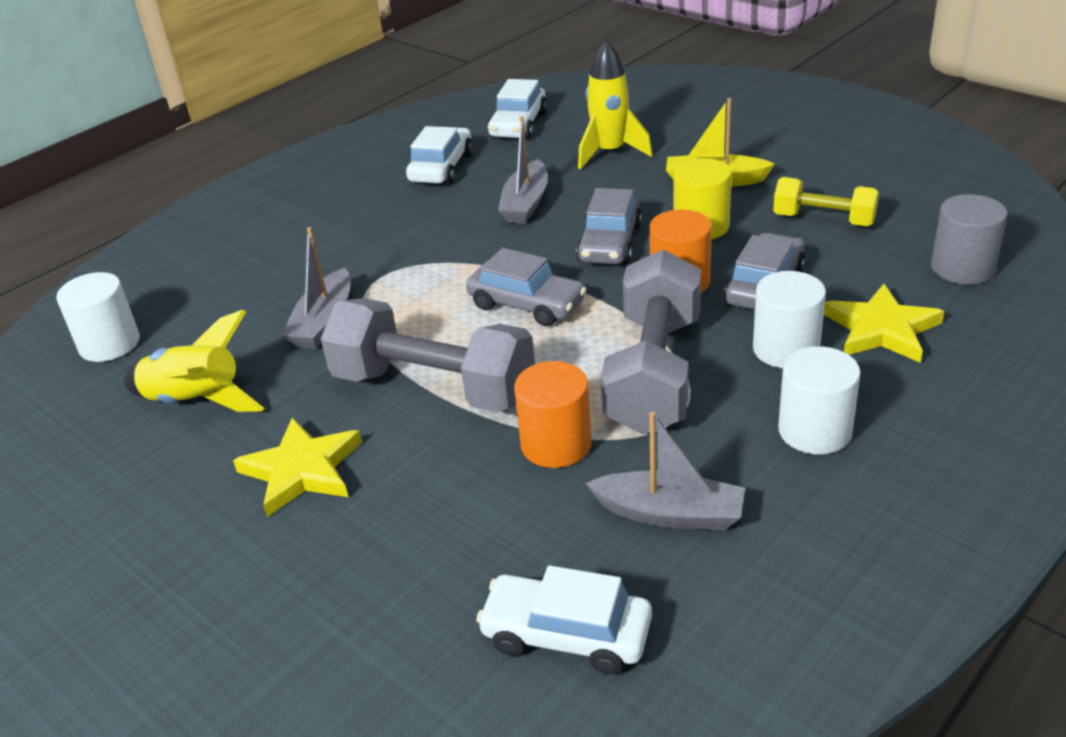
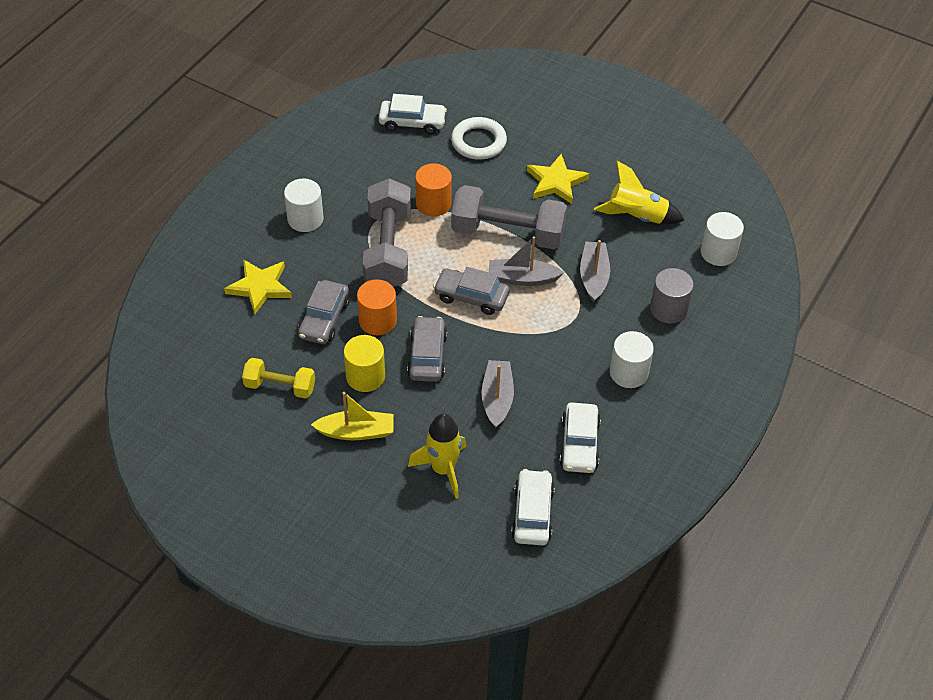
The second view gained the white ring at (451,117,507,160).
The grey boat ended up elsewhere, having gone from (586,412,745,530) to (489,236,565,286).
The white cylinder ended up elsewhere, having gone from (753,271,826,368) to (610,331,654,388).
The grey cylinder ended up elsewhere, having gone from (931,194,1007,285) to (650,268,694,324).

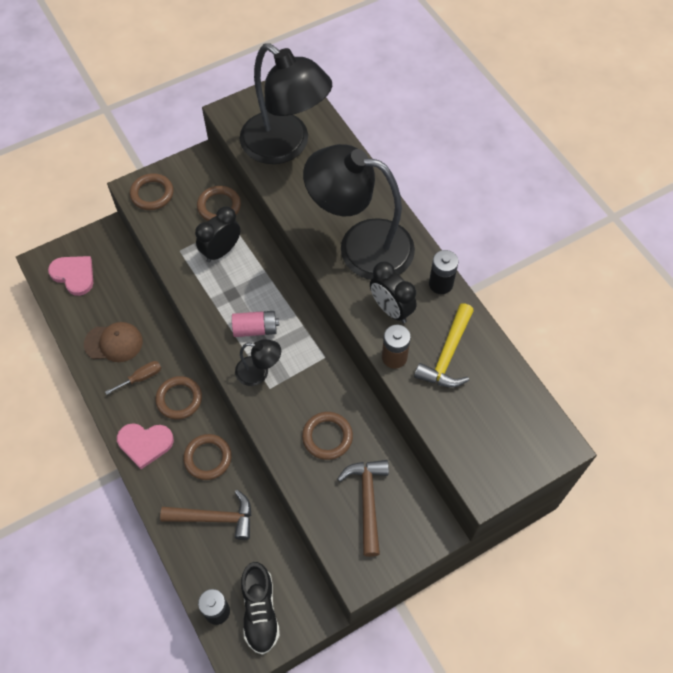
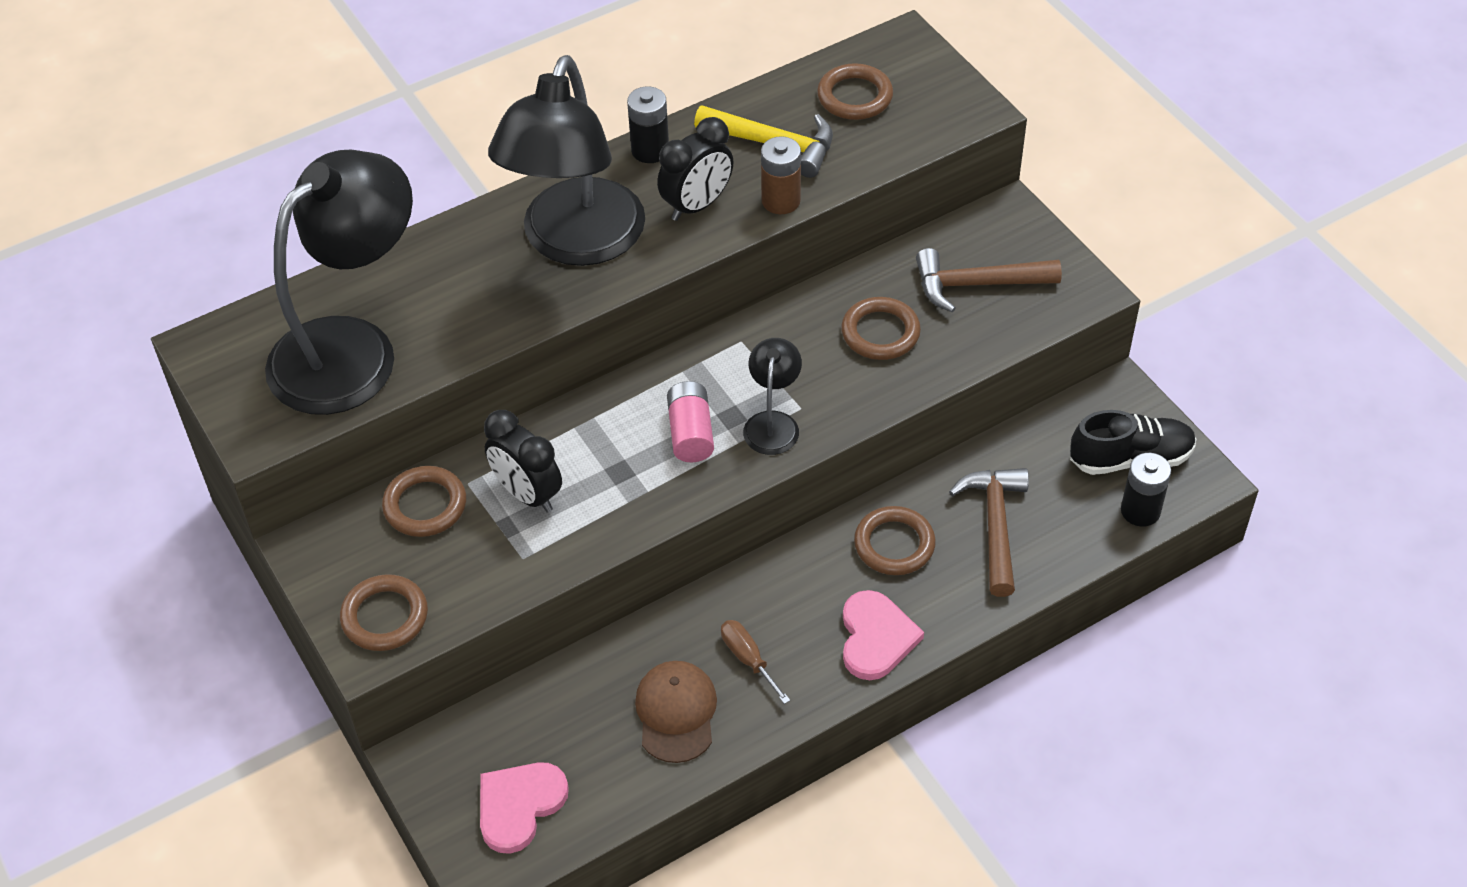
The brown ring ended up elsewhere, having gone from (155,376,202,420) to (817,63,893,120).

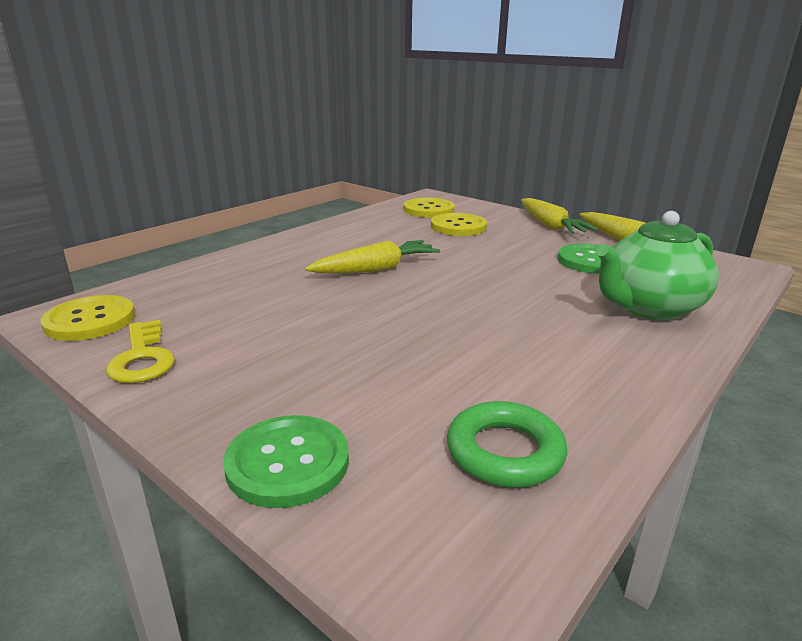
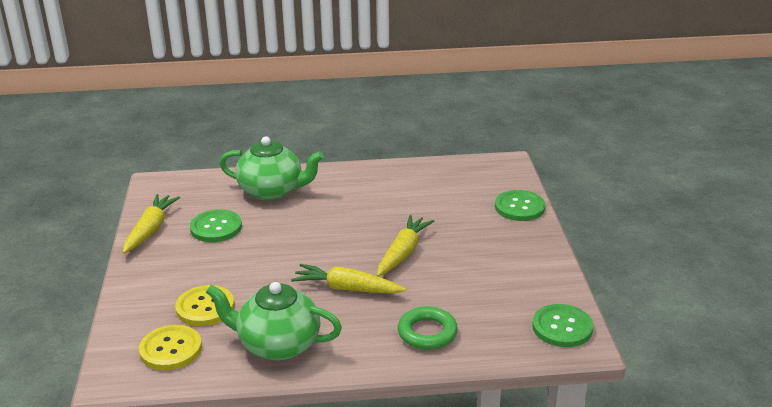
The second view gained the green teapot at (206,282,342,361).
The yellow carrot ended up elsewhere, having gone from (521,198,598,234) to (377,215,434,277).
The green ring ended up elsewhere, having gone from (447,401,567,488) to (398,306,458,350).
What was the yellow button at (40,295,135,341) turned into the green button at (532,304,593,347).
The second view lost the yellow key at (106,320,175,383).

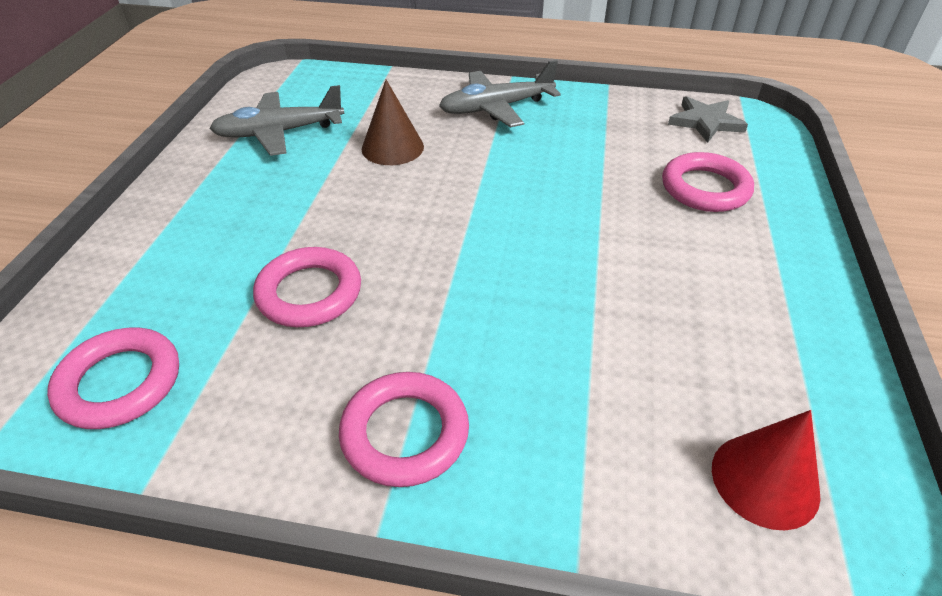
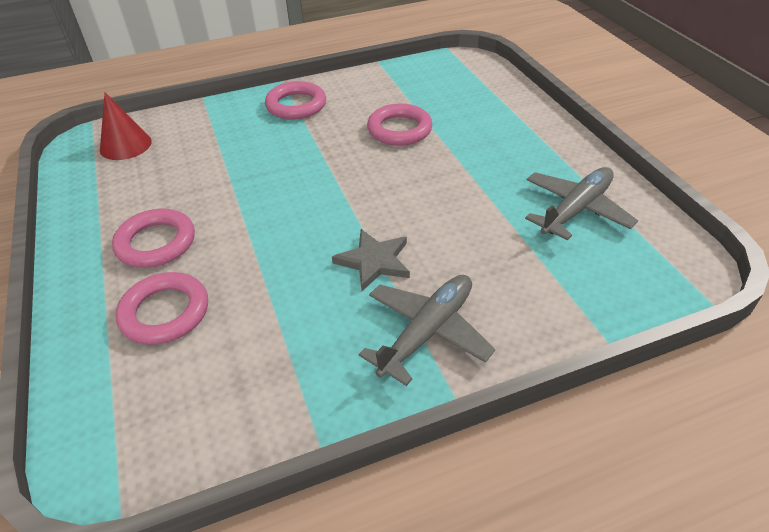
The pink ring ended up elsewhere, having gone from (47,328,179,429) to (112,209,195,268).
The grey star ended up elsewhere, having gone from (668,96,748,143) to (332,229,410,291).
The second view lost the brown cone at (362,80,424,165).

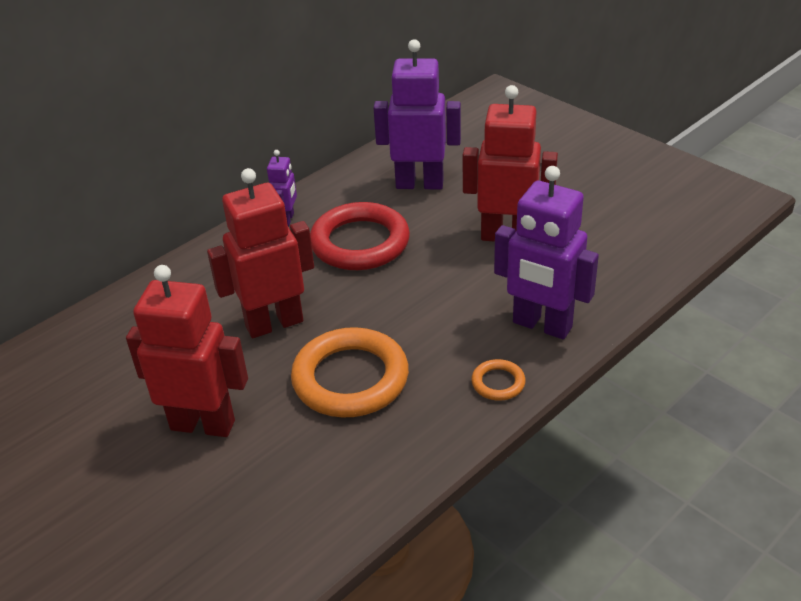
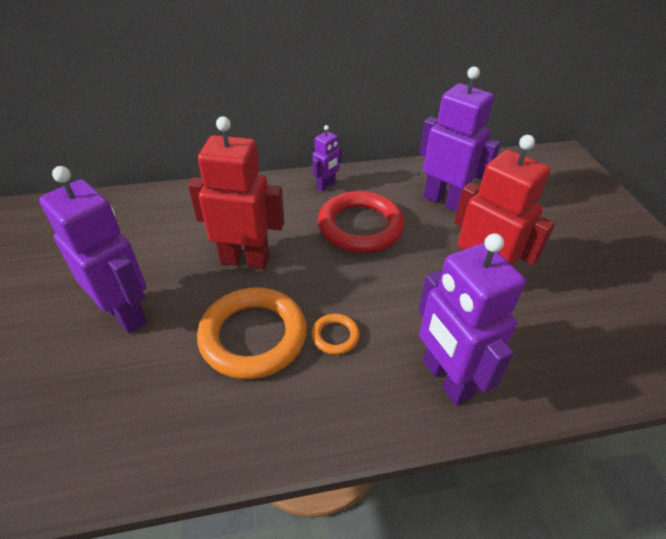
What was the red robot at (126,265,248,437) turned into the purple robot at (39,166,147,334).
The orange ring ended up elsewhere, having gone from (471,359,526,401) to (311,314,360,355).

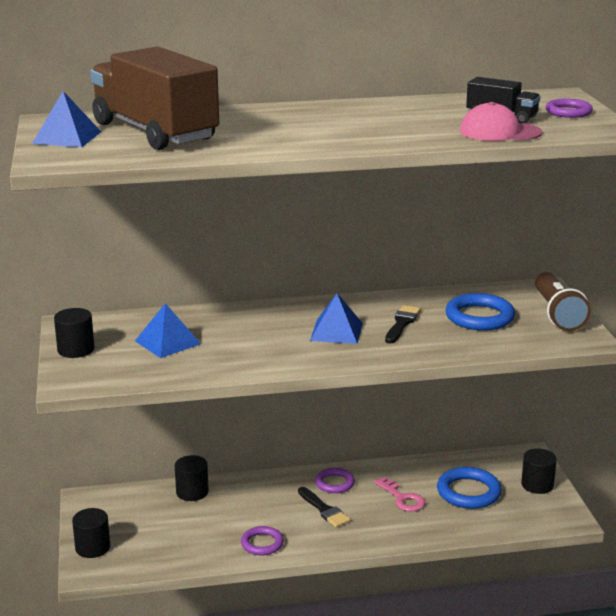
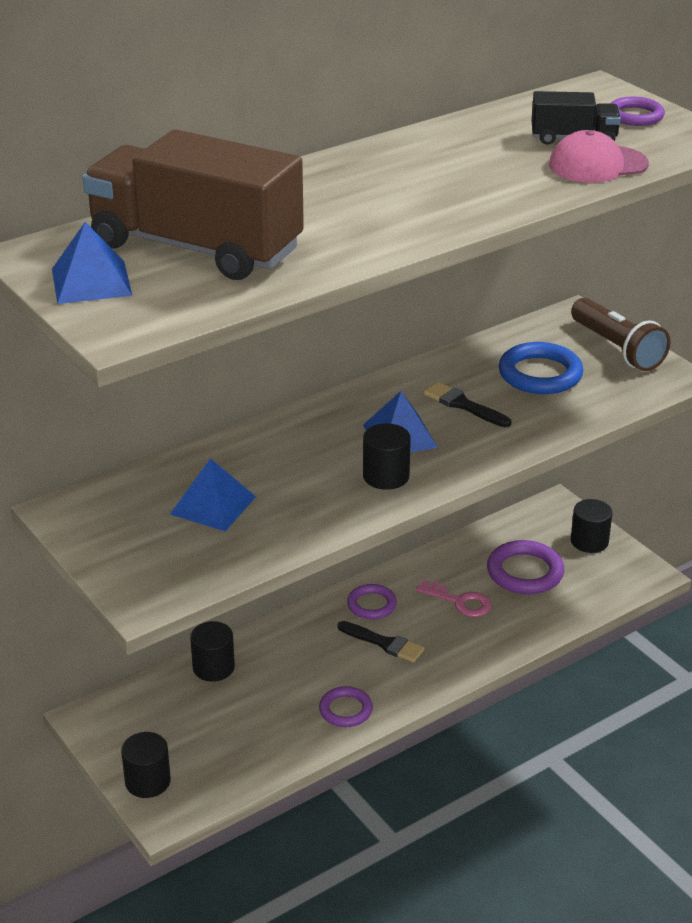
The black cylinder ended up elsewhere, having gone from (54,308,95,358) to (363,424,411,490).
The black brush at (385,305,420,344) ended up facing another way, 45 degrees counterclockwise from before.
What was the blue ring at (437,467,502,509) turned into the purple ring at (487,540,564,594).

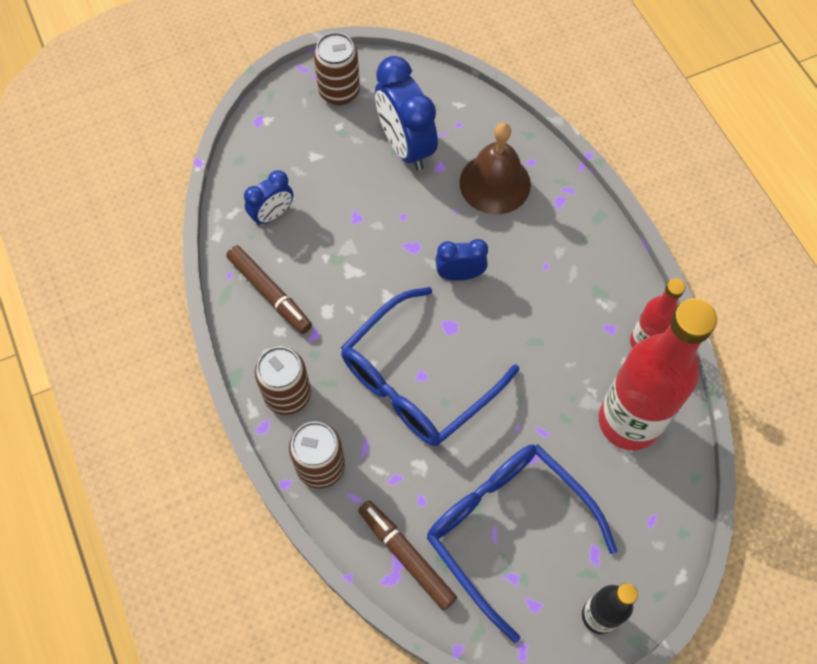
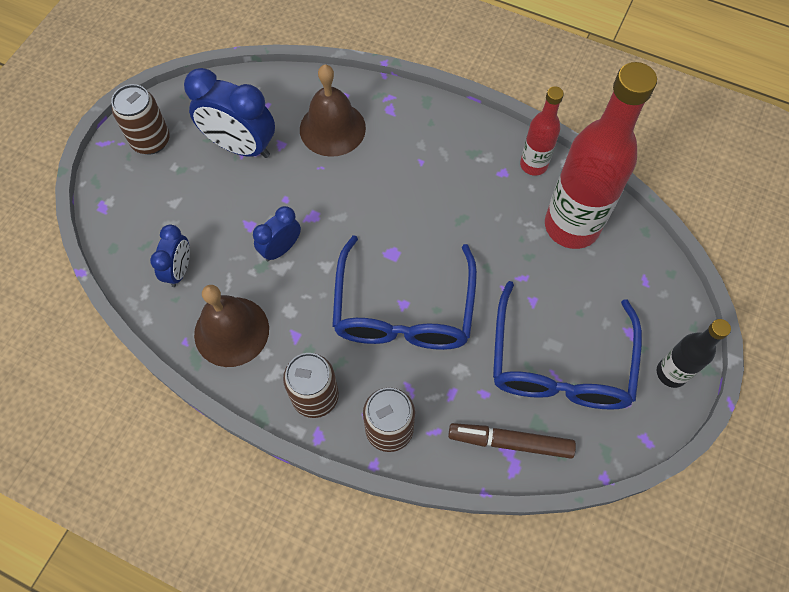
Where the brown marker stood at (226,245,312,334), the brown bell came to stand at (194,285,269,367).
The blue clock ended up elsewhere, having gone from (436,239,488,281) to (253,206,301,261).
The blue glasses at (427,444,617,643) ended up facing another way, 90 degrees counterclockwise from before.

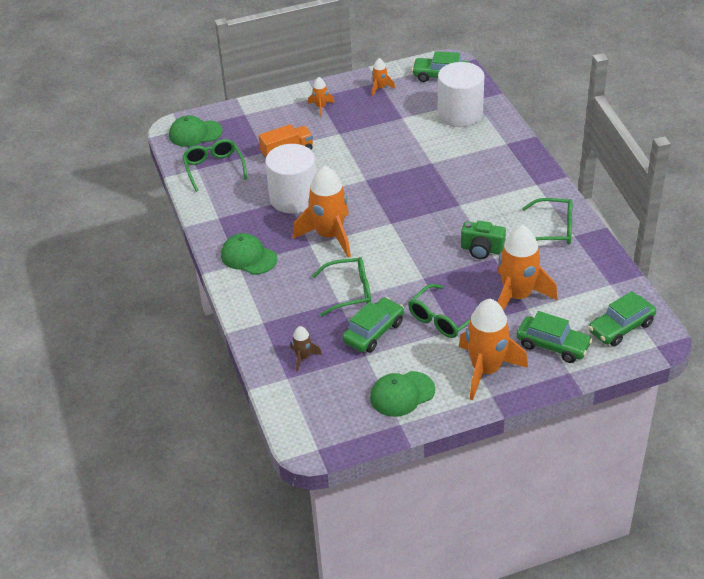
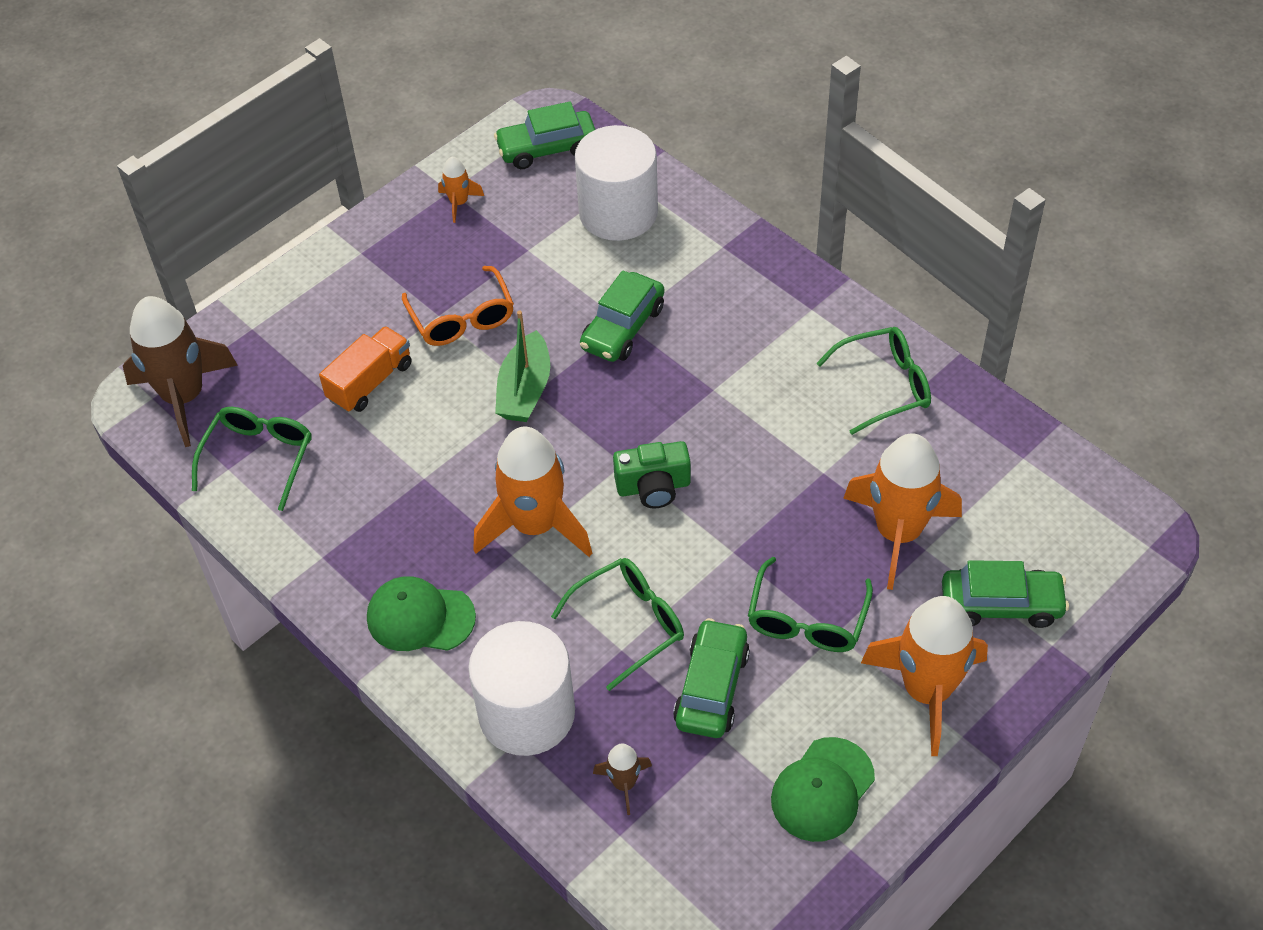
Where the green cap stood at (169,115,223,147), the brown rocket came to stand at (123,296,238,447).
The green glasses at (182,139,247,192) ended up facing another way, 60 degrees clockwise from before.
The second view gained the orange glasses at (402,266,514,346).
The white cylinder ended up elsewhere, having gone from (265,144,316,213) to (468,621,575,756).
The second view gained the green boat at (495,311,550,422).
The green car ended up elsewhere, having gone from (588,291,656,346) to (580,270,664,362).
The green camera ended up elsewhere, having gone from (461,221,506,259) to (613,441,691,509).
The second view lost the orange rocket at (308,77,335,117).

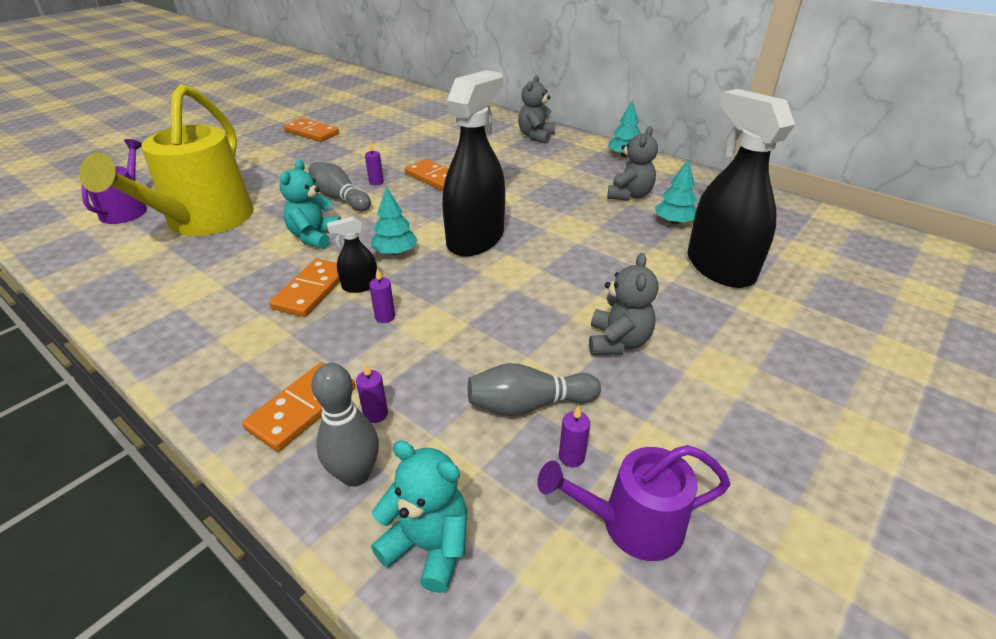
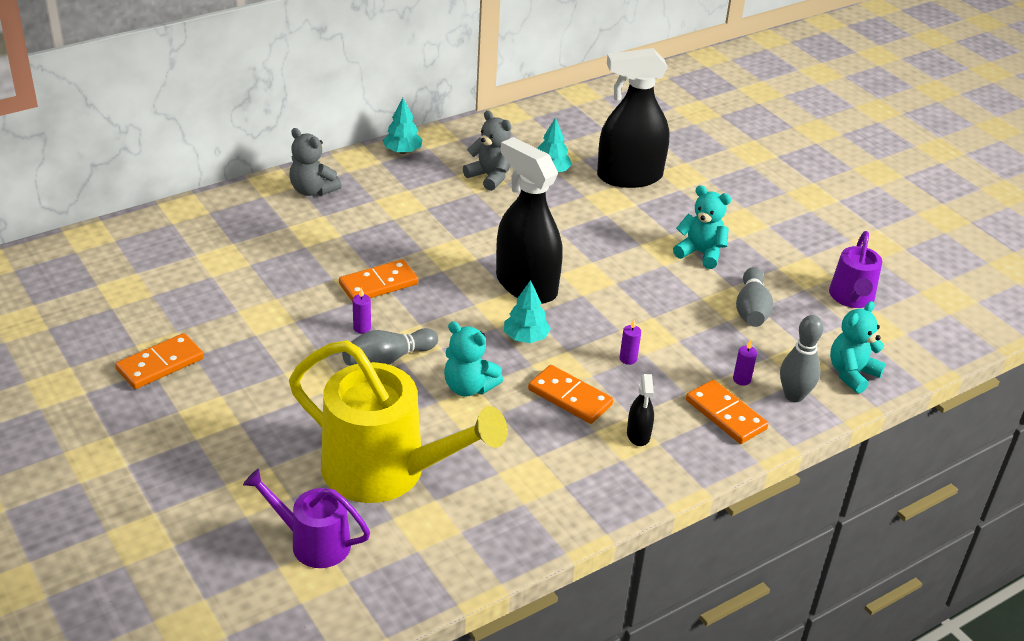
The black spray bottle ended up elsewhere, having gone from (327,217,377,293) to (627,374,654,446).
What was the grey teddy bear at (589,253,659,355) turned into the turquoise teddy bear at (673,185,731,269).
The second view lost the purple candle at (559,405,590,467).

